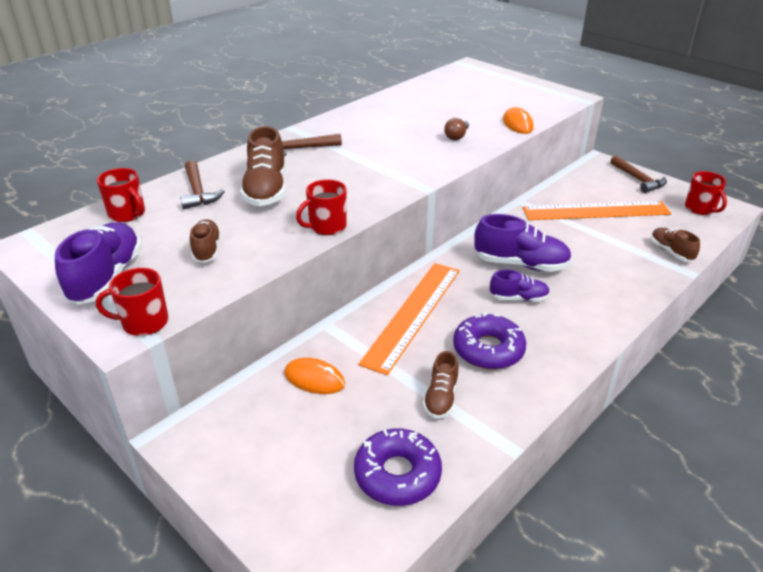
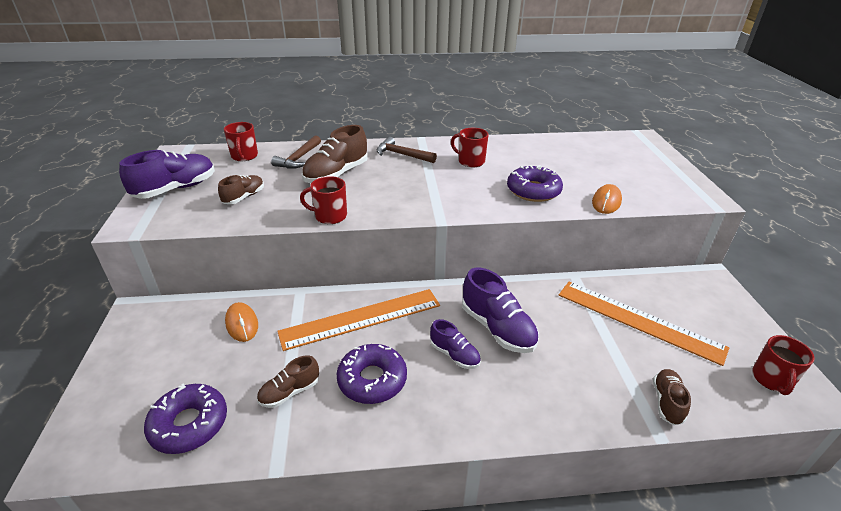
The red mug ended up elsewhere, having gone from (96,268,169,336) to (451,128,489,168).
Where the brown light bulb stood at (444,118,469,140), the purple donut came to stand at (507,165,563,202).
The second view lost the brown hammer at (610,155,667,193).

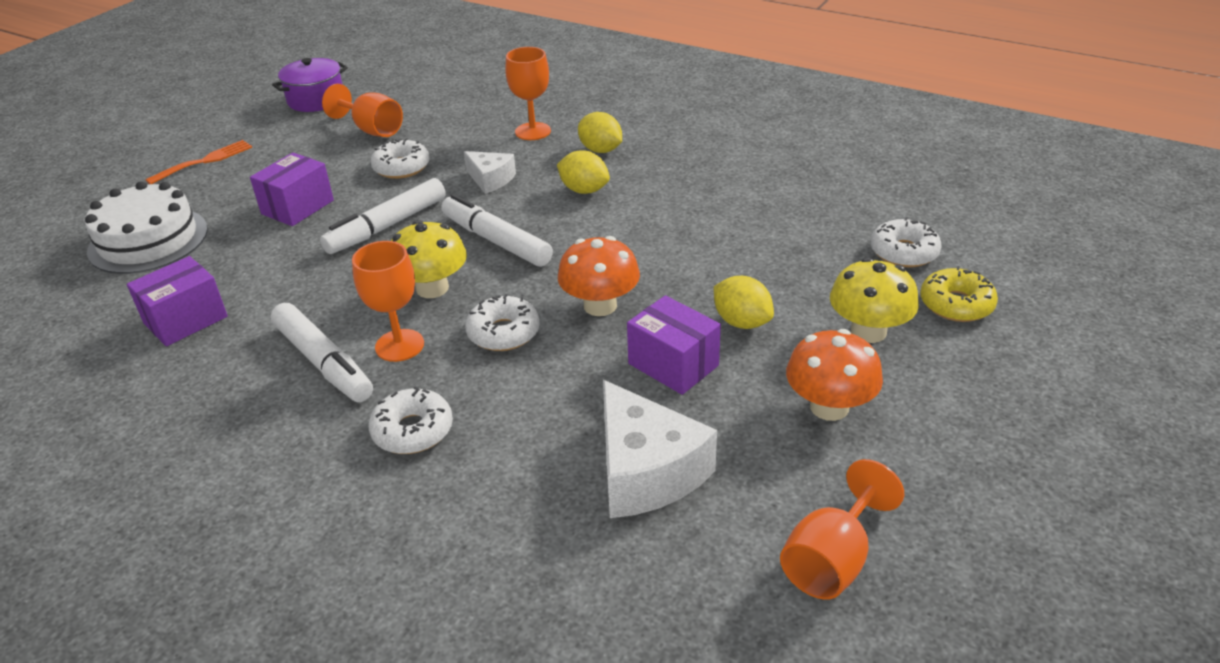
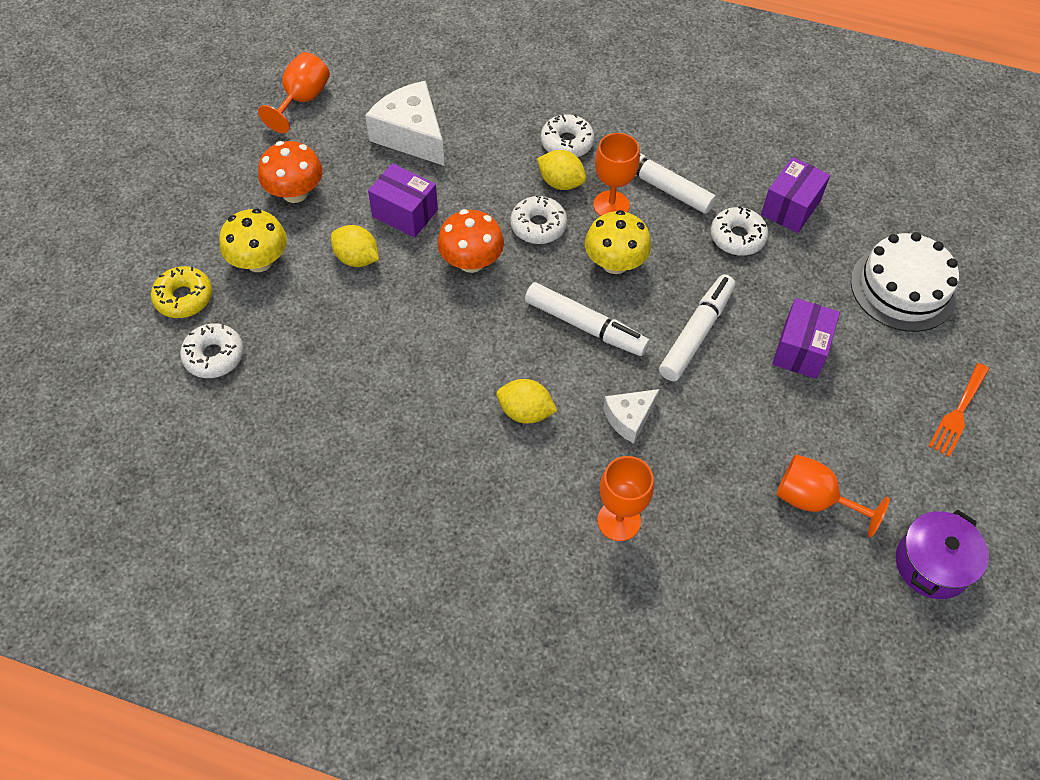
The yellow lemon ended up elsewhere, having gone from (578,112,622,153) to (537,150,586,190).
The white cheese at (464,151,516,194) ended up facing another way, 60 degrees counterclockwise from before.
The white donut ended up elsewhere, having gone from (370,138,430,179) to (711,206,768,256).

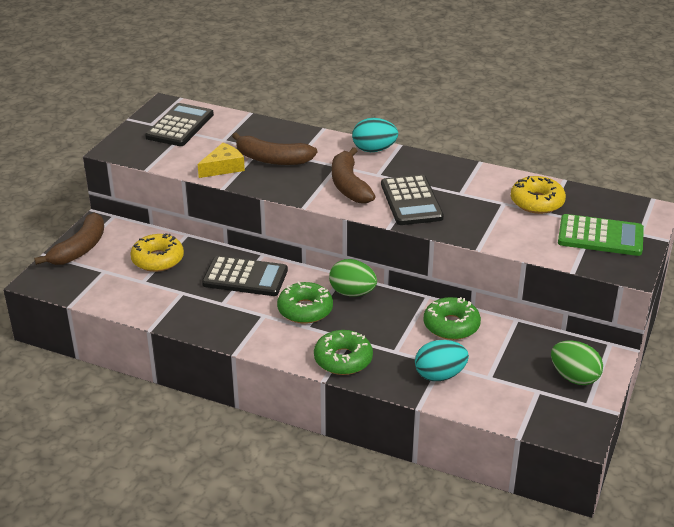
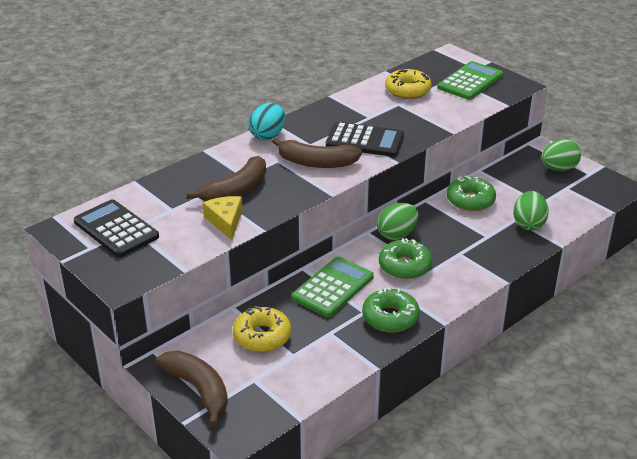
What was the black calculator at (202,256,288,296) turned into the green calculator at (292,257,374,317).
The green donut ended up elsewhere, having gone from (314,330,373,375) to (362,287,420,333).
What was the turquoise egg at (415,340,469,381) turned into the green egg at (513,191,549,230).

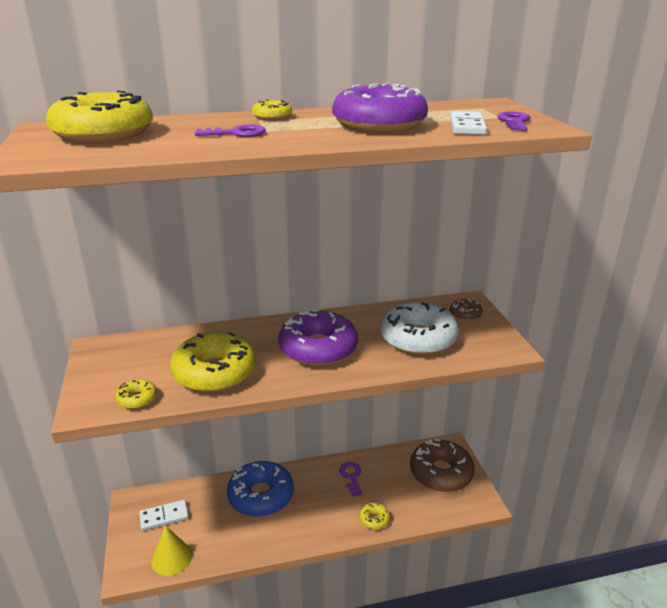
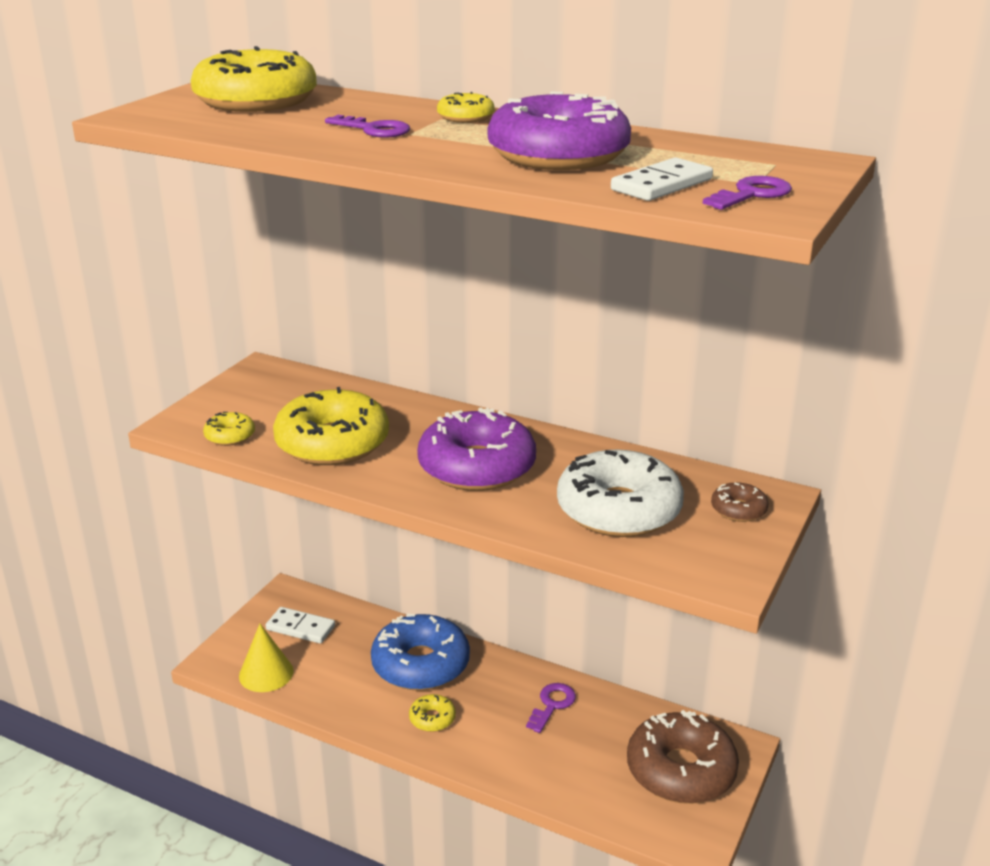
The yellow donut ended up elsewhere, having gone from (359,503,390,530) to (409,694,456,732).

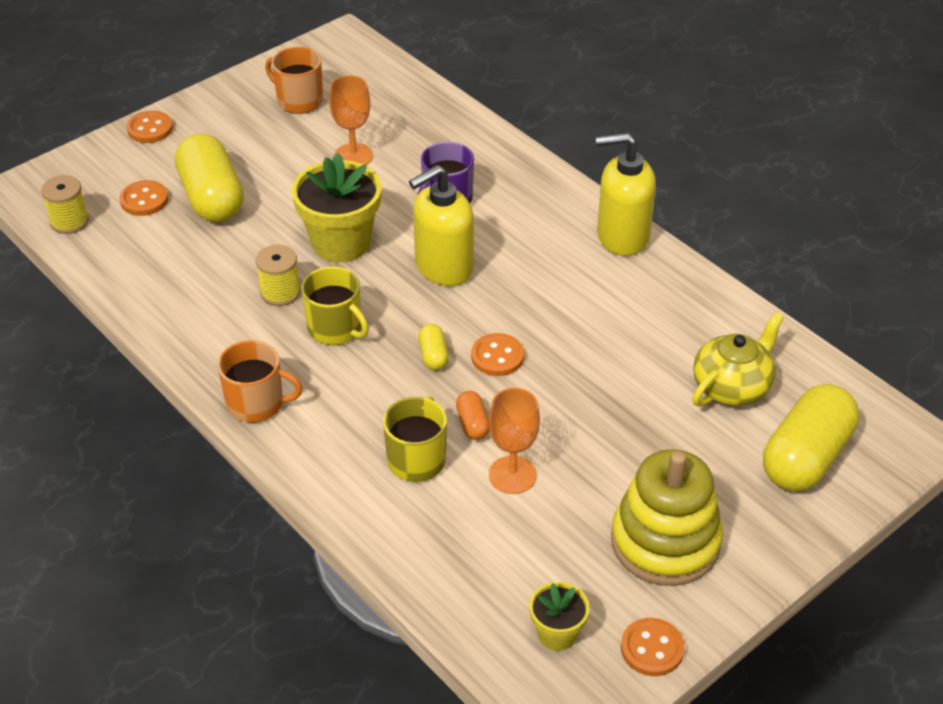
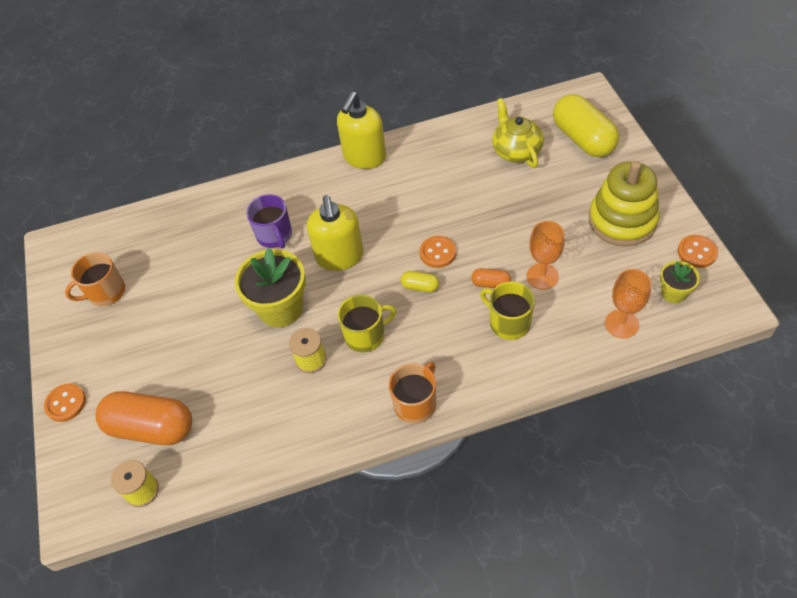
Where the orange button stood at (119,180,168,216), the orange capsule came to stand at (95,391,192,445).
The orange goblet ended up elsewhere, having gone from (329,75,373,165) to (605,269,651,339).
The second view lost the yellow capsule at (175,133,244,223).

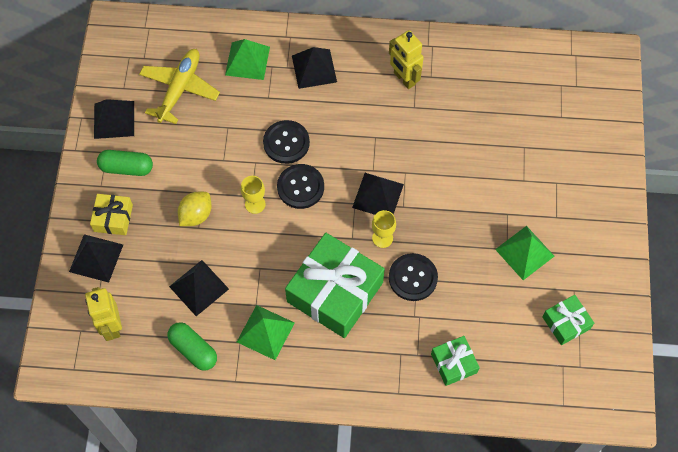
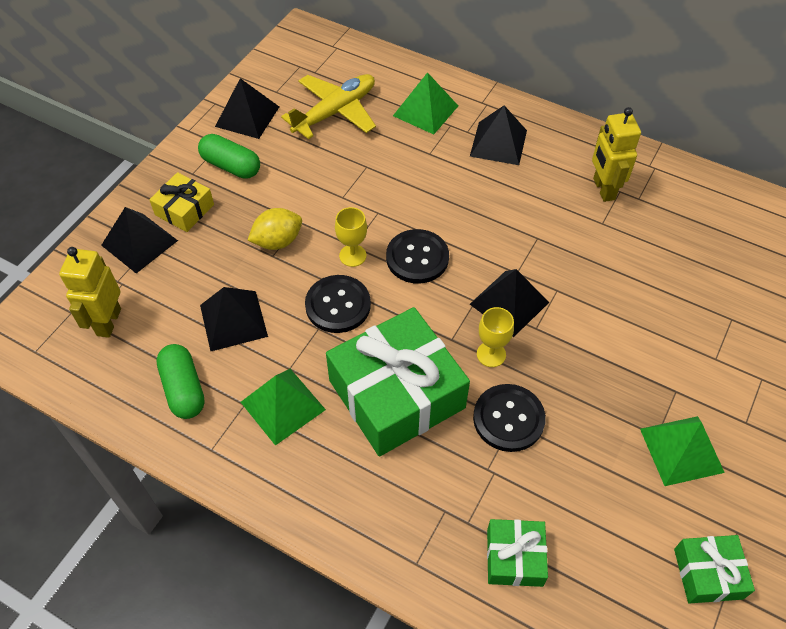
The black button ended up elsewhere, having gone from (263,120,310,164) to (305,275,371,333).

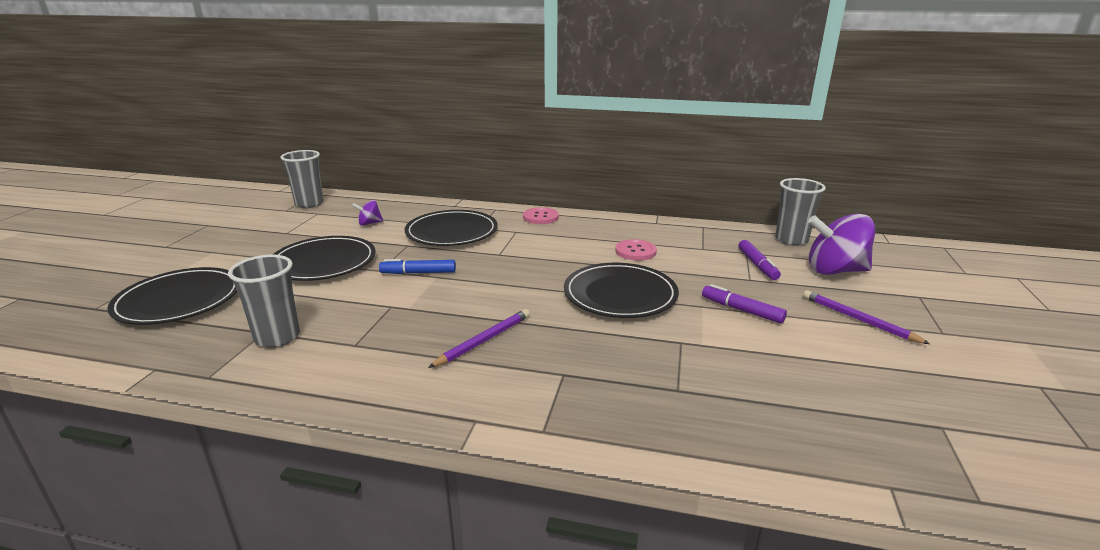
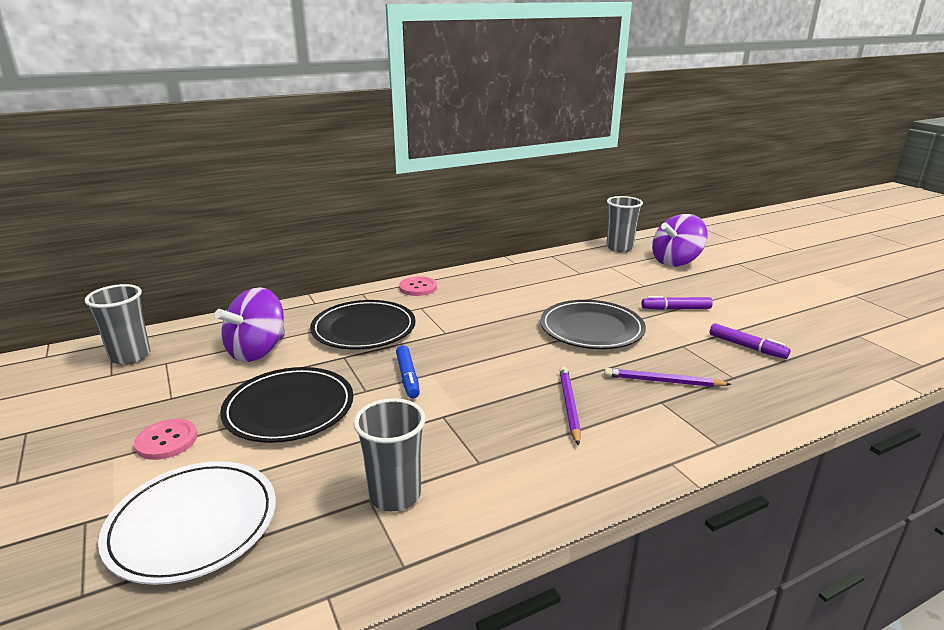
What was the black plate at (107,267,237,325) turned into the white plate at (98,461,276,585).
The pink button ended up elsewhere, having gone from (615,239,657,261) to (134,419,197,460).
The size of the purple spinning top at (352,200,383,226) changed by a factor of 2.09.
The blue marker at (379,259,456,274) ended up facing another way, 60 degrees counterclockwise from before.
The purple pencil ended up elsewhere, having gone from (803,290,930,344) to (604,368,732,387).
The purple marker ended up elsewhere, having gone from (738,240,781,280) to (709,323,790,359).

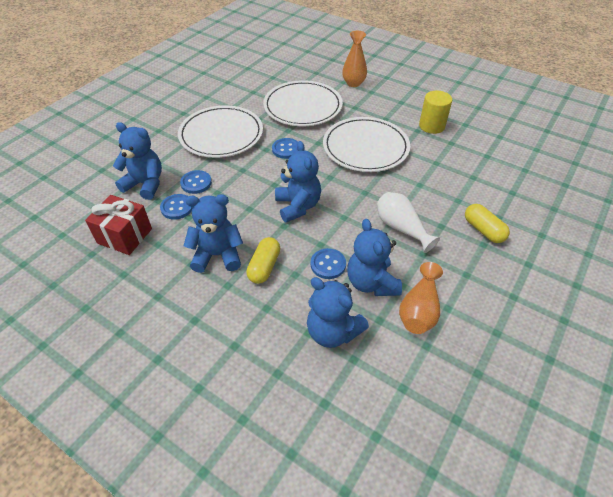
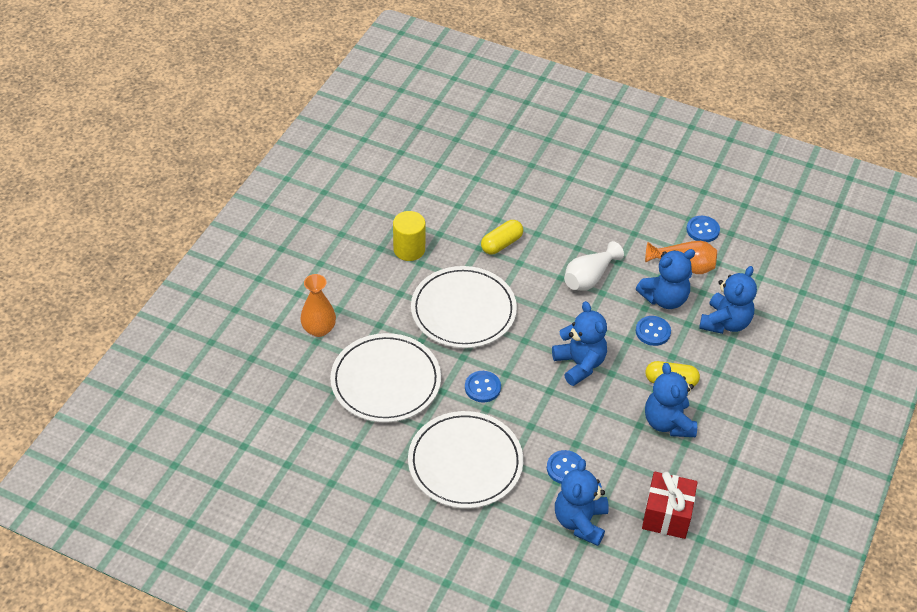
The yellow capsule ended up elsewhere, having gone from (465,204,510,243) to (481,220,523,255).
The blue teddy bear at (275,141,321,223) ended up facing another way, 90 degrees clockwise from before.
The blue button ended up elsewhere, having gone from (160,194,193,220) to (687,216,720,242).

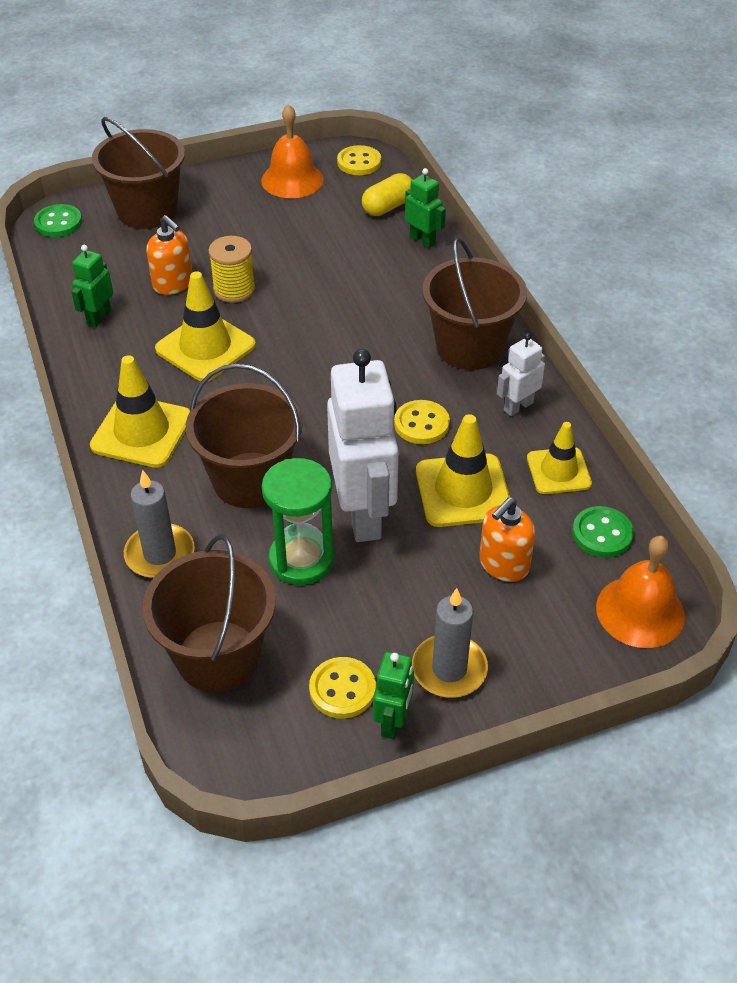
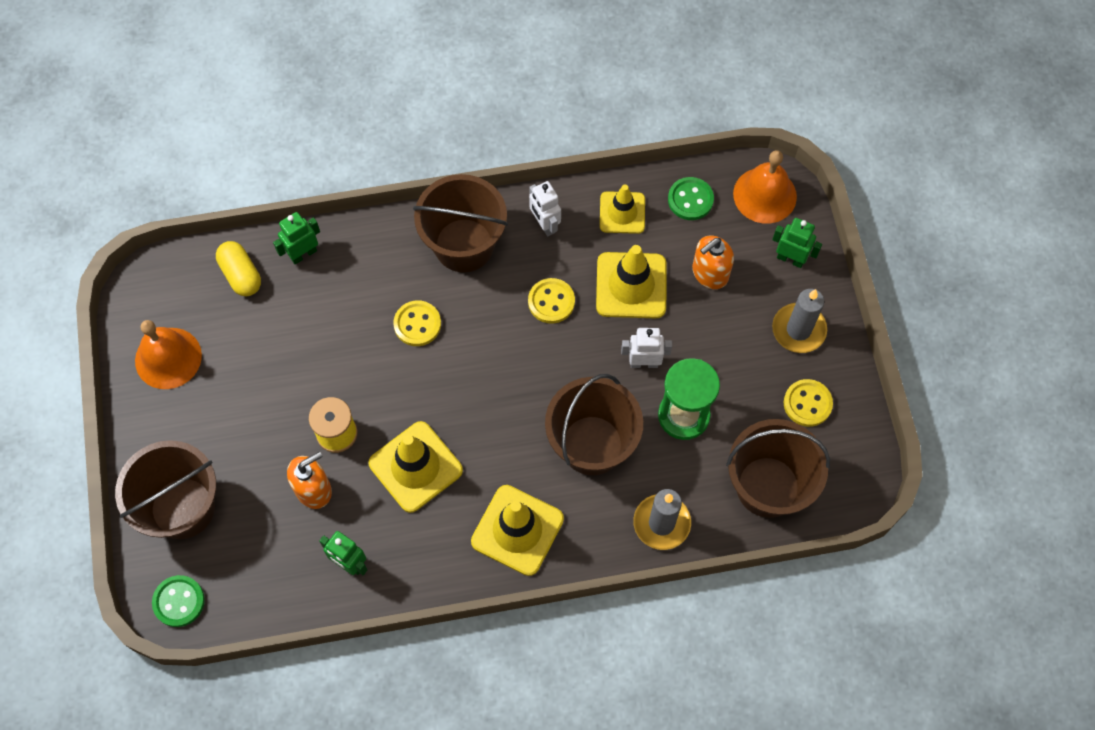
The yellow button ended up elsewhere, having gone from (337,145,381,175) to (393,300,441,346).
The size of the white robot at (327,349,399,542) changed by a factor of 0.48.
The orange soap dispenser at (479,497,535,582) ended up facing another way, 90 degrees clockwise from before.
The green robot ended up elsewhere, having gone from (373,652,414,739) to (772,218,822,268).

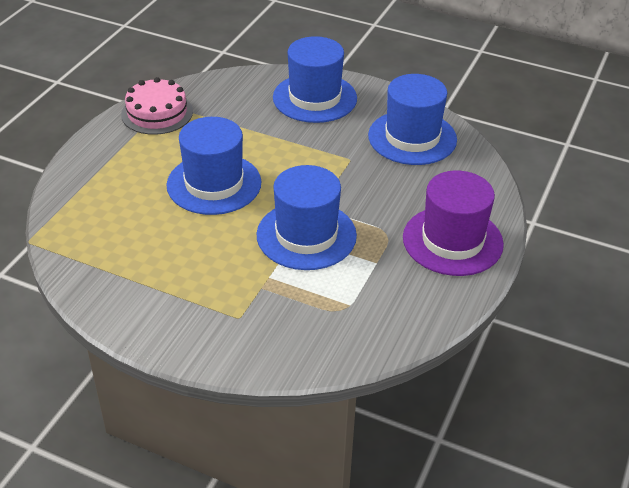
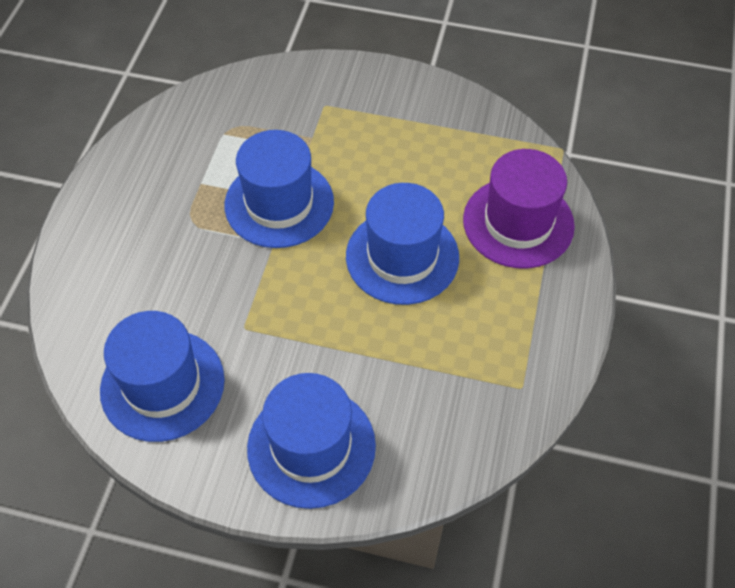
The purple hat ended up elsewhere, having gone from (403,170,504,276) to (463,149,575,268).
The second view lost the pink cake at (121,77,193,135).

